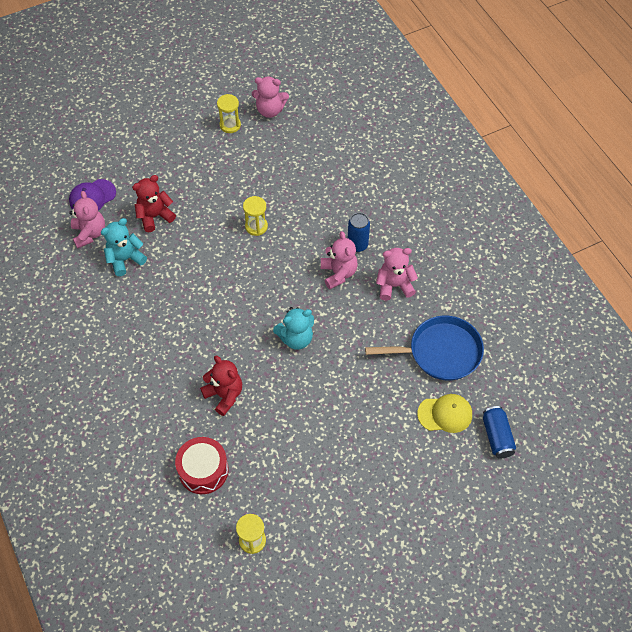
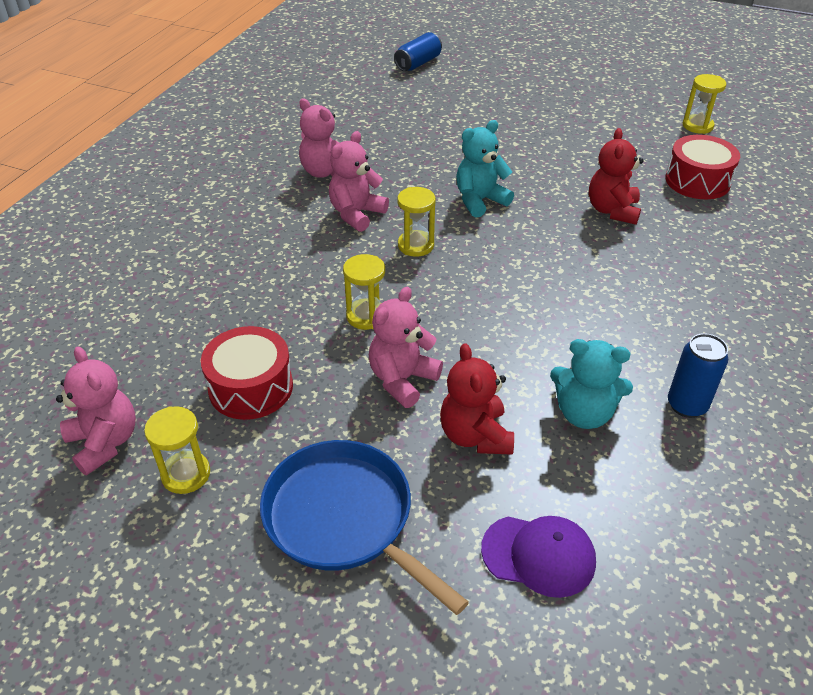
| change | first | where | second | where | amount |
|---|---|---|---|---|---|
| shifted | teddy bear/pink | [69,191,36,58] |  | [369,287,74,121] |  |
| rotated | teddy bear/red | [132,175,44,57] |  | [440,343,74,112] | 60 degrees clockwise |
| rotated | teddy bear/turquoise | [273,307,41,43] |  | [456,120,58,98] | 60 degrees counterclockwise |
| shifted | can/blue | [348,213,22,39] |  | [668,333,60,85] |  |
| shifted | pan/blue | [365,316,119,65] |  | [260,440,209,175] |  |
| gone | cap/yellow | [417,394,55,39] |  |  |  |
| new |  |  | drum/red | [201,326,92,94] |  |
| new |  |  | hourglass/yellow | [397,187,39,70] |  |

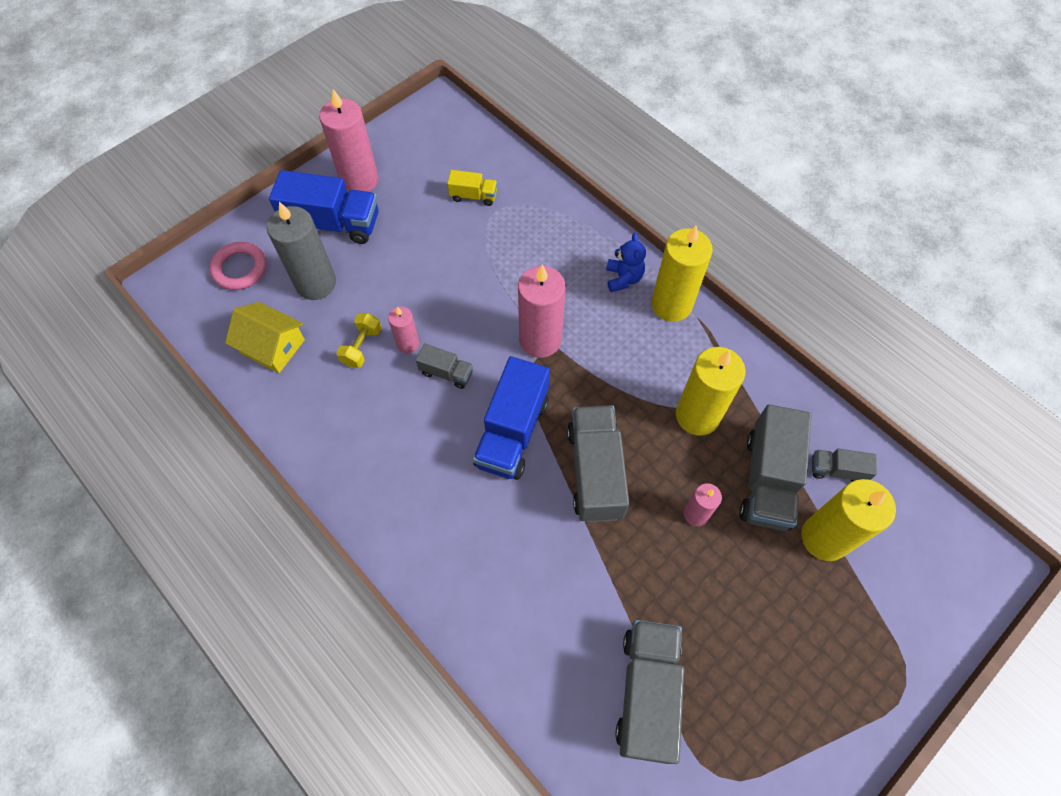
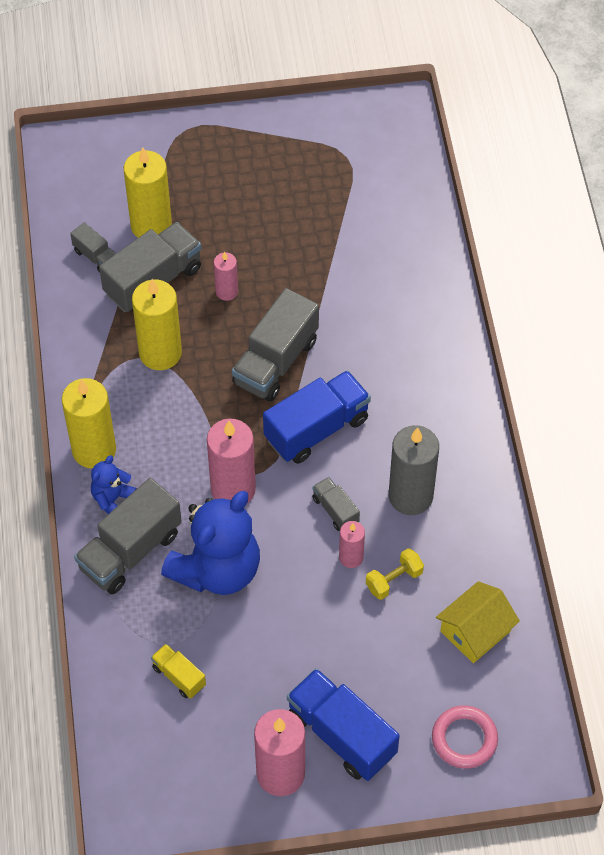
| change | first | where | second | where | amount |
|---|---|---|---|---|---|
| rotated | house/yellow | [225,302,80,71] |  | [436,581,84,82] | 75 degrees clockwise |
| shifted | candle/grey | [267,202,69,98] |  | [389,425,50,90] |  |
| shifted | truck/grey | [616,620,68,144] |  | [74,478,108,116] |  |
| new |  |  | teddy bear/blue | [161,491,99,104] |  |

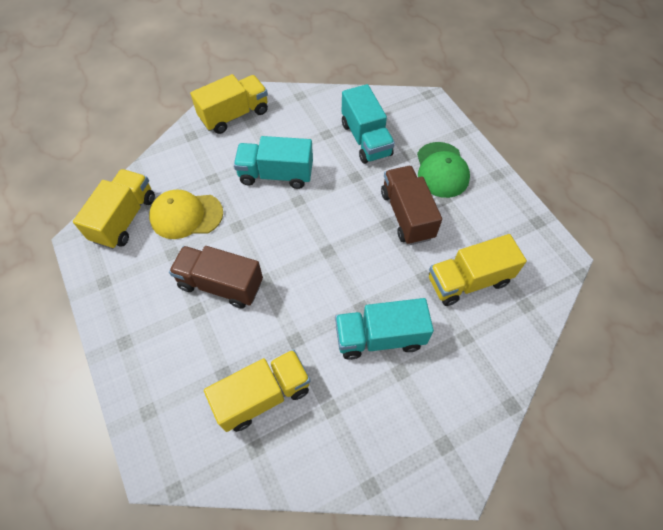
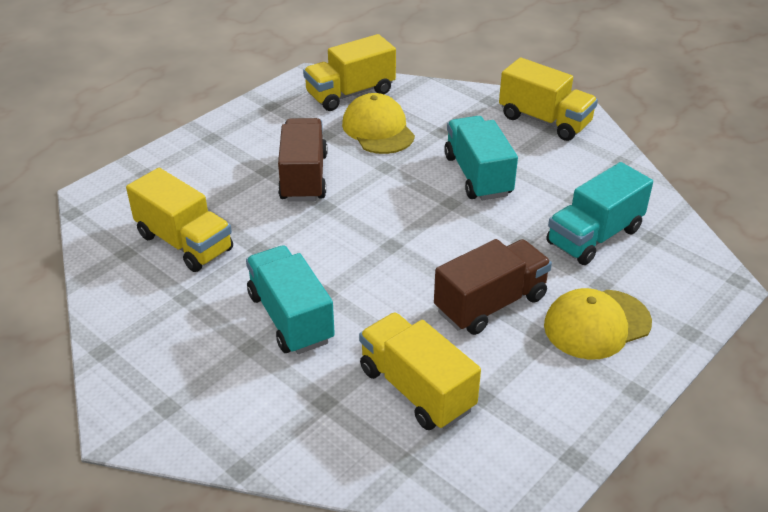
| change | first | where | second | where | amount |
|---|---|---|---|---|---|
| rotated | truck/yellow | [73,169,82,80] |  | [303,34,93,77] | 150 degrees clockwise |
| repainted | cap/green | [417,142,53,56] | cap/yellow | [544,288,108,72] |  |

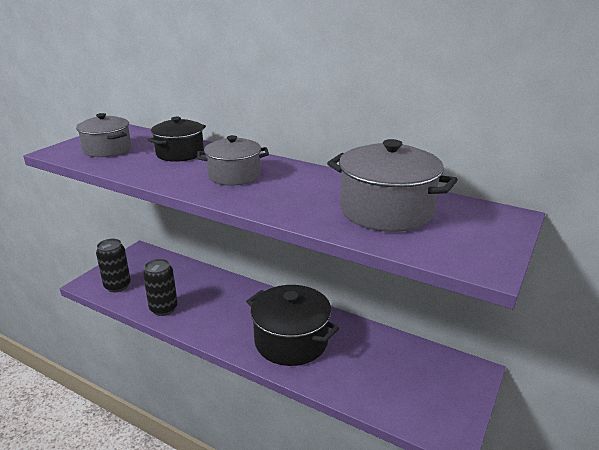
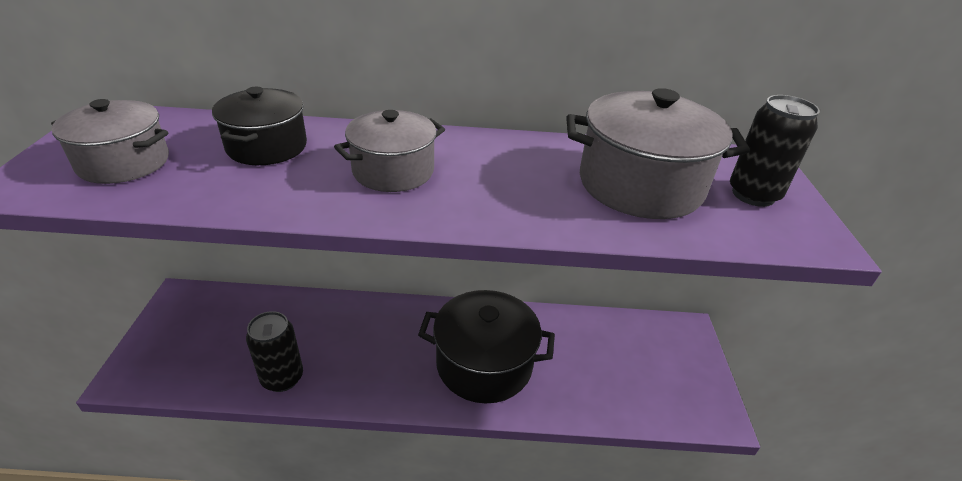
| change | first | where | second | where | amount |
|---|---|---|---|---|---|
| shifted | can/black | [96,239,35,53] |  | [730,95,90,112] |  |

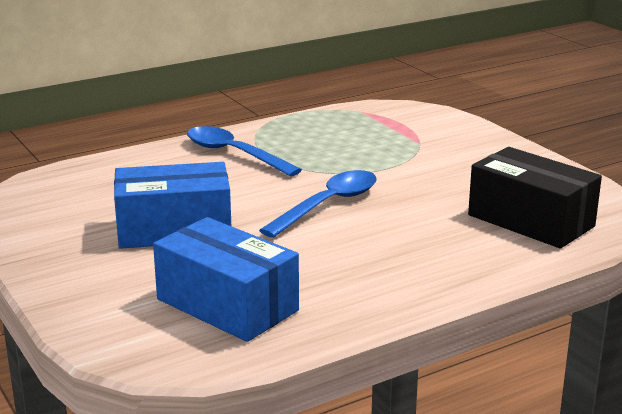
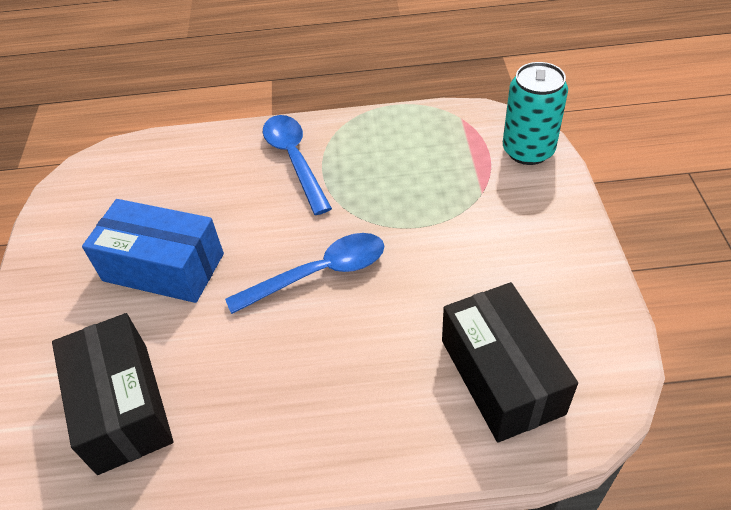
| change | first | where | second | where | amount |
|---|---|---|---|---|---|
| repainted | box/blue | [153,217,146,125] | box/black | [52,313,121,162] |  |
| new |  |  | can/turquoise | [503,62,65,103] |  |

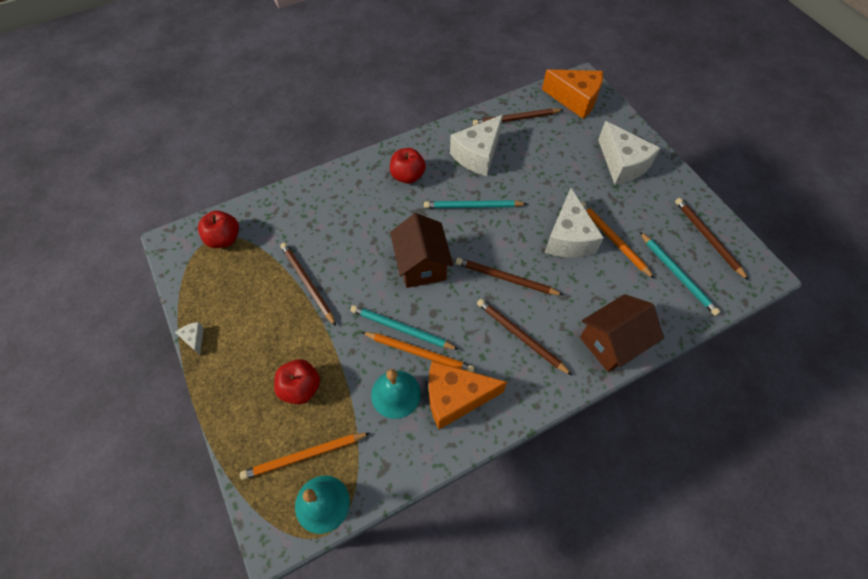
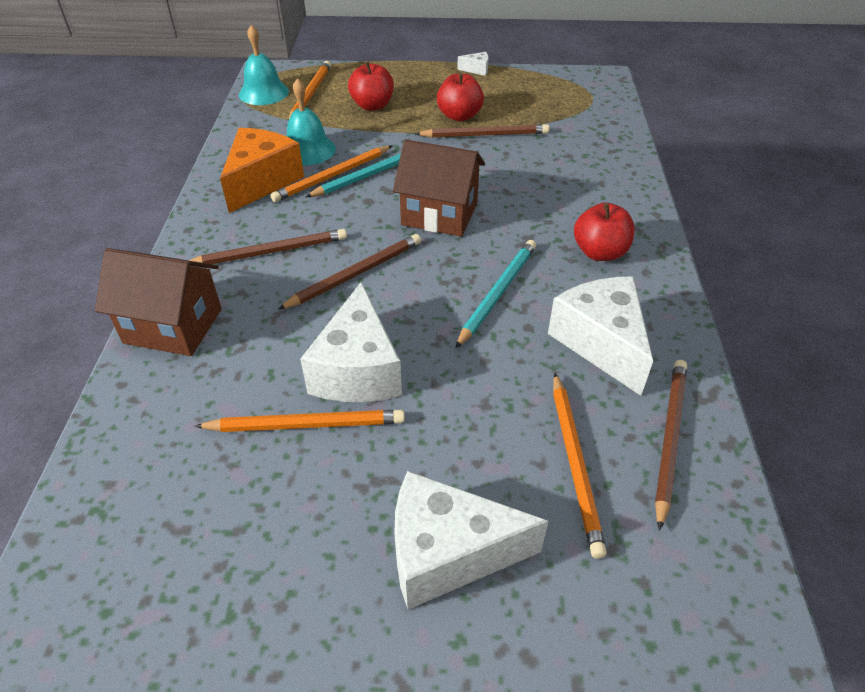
| change | first | where | second | where | amount |
|---|---|---|---|---|---|
| shifted | apple/red | [198,211,41,37] |  | [437,73,47,48] |  |
| gone | cheese/orange | [542,69,61,50] |  |  |  |
| rotated | cheese/white | [544,188,60,70] |  | [300,282,102,120] | 120 degrees counterclockwise |
| rotated | house/brown | [580,294,84,78] |  | [95,248,127,108] | 75 degrees counterclockwise |
| gone | pencil/turquoise | [640,232,81,84] |  |  |  |
| gone | pencil/brown | [675,198,73,82] |  |  |  |
| new |  |  | pencil/orange | [553,373,54,186] |  |

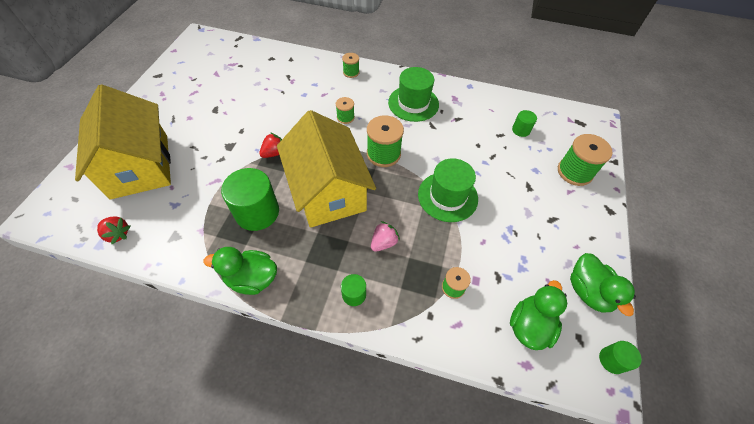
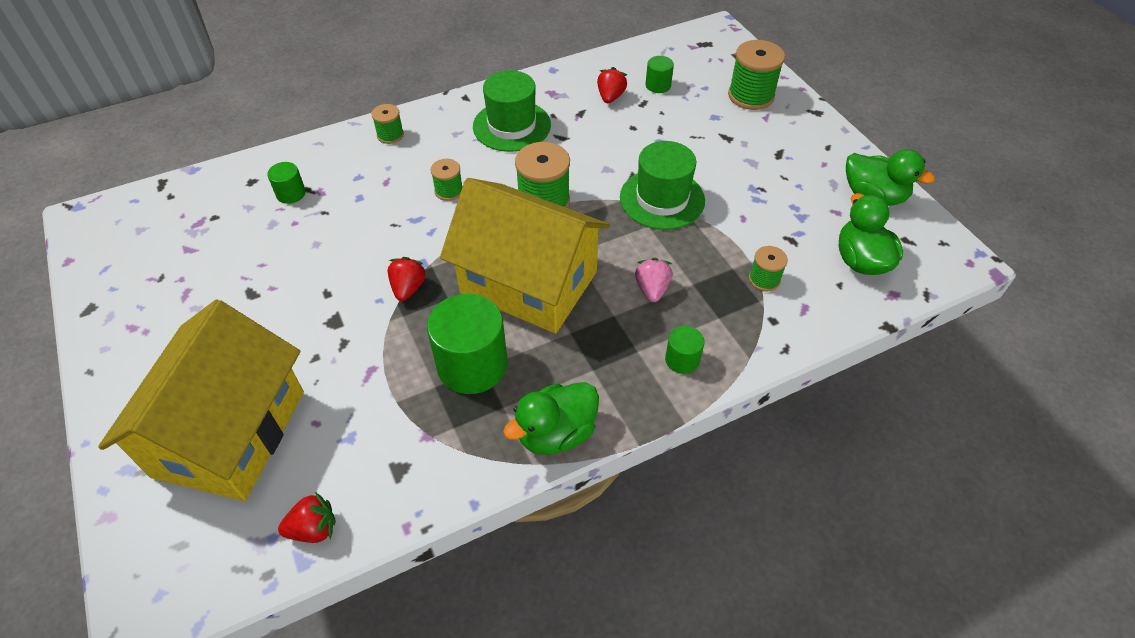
| change | first | where | second | where | amount |
|---|---|---|---|---|---|
| rotated | house/yellow | [75,84,96,115] |  | [98,299,206,202] | 75 degrees clockwise |
| shifted | cylinder/green | [599,341,43,33] |  | [267,162,39,42] |  |
| new |  |  | strawberry/red | [597,67,30,36] |  |

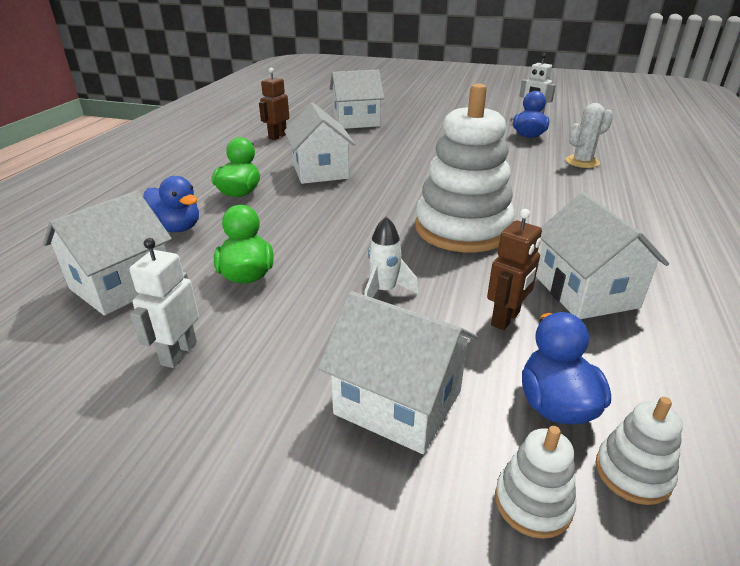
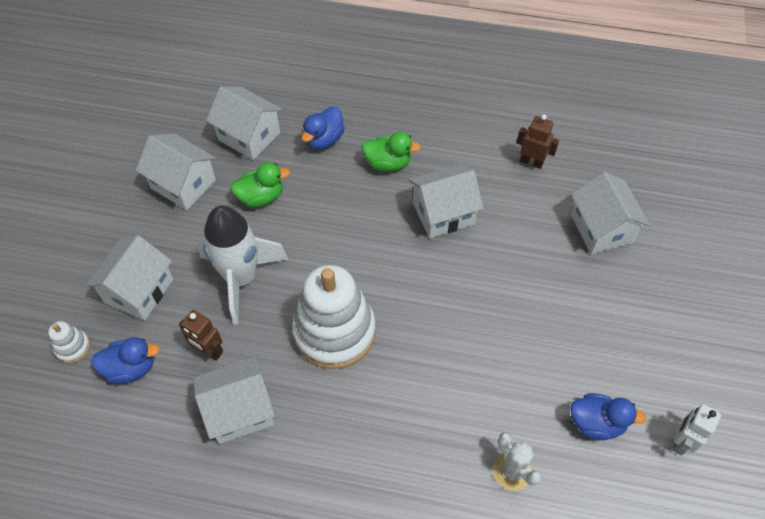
| change | first | where | second | where | amount |
|---|---|---|---|---|---|
| swapped | robot/white | [130,238,69,130] | house/white | [136,134,80,76] |  |
| scaled | rocket/white | [364,216,55,82] |  | [198,205,91,120] | x2.19 |
| gone | stacking toy/white | [596,397,87,108] |  |  |  |

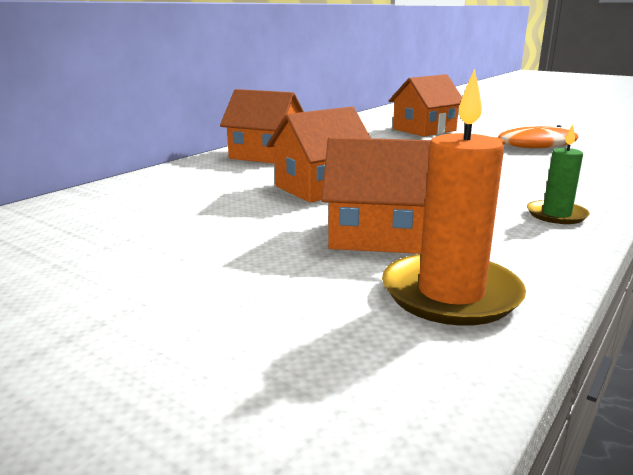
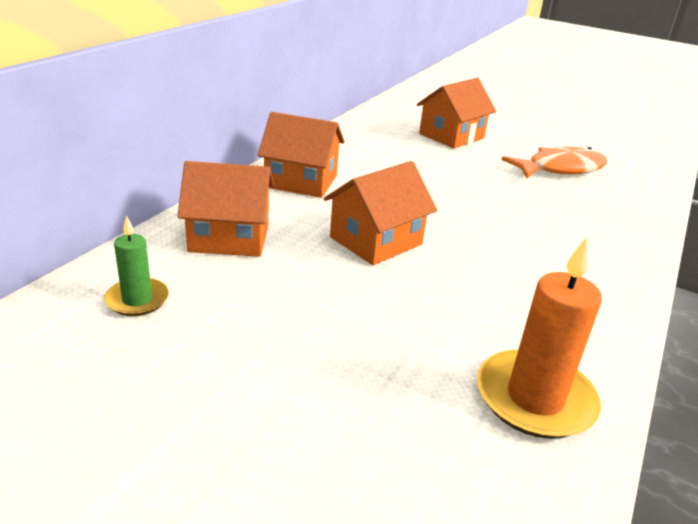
| change | first | where | second | where | amount |
|---|---|---|---|---|---|
| shifted | house/orange | [321,137,110,117] |  | [177,161,97,96] |  |
| shifted | candle/green | [527,124,63,100] |  | [104,215,65,101] |  |

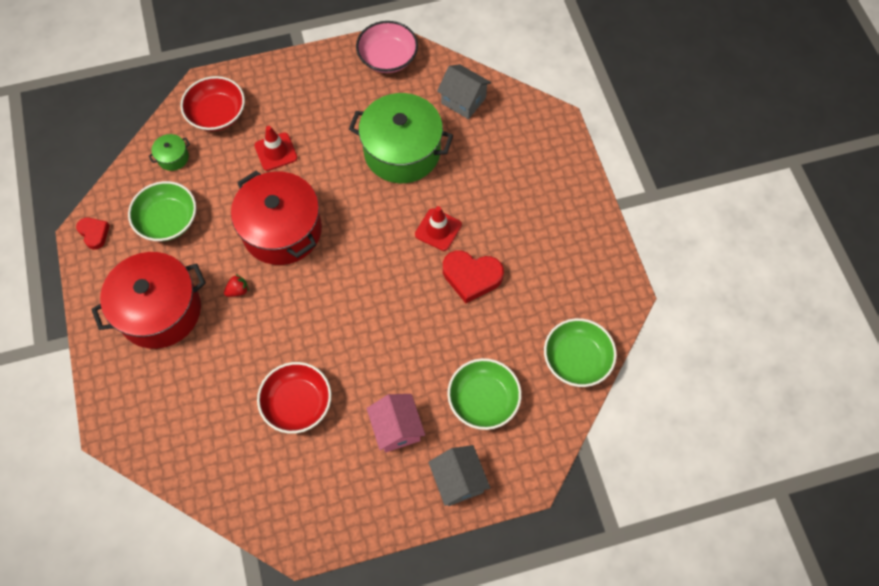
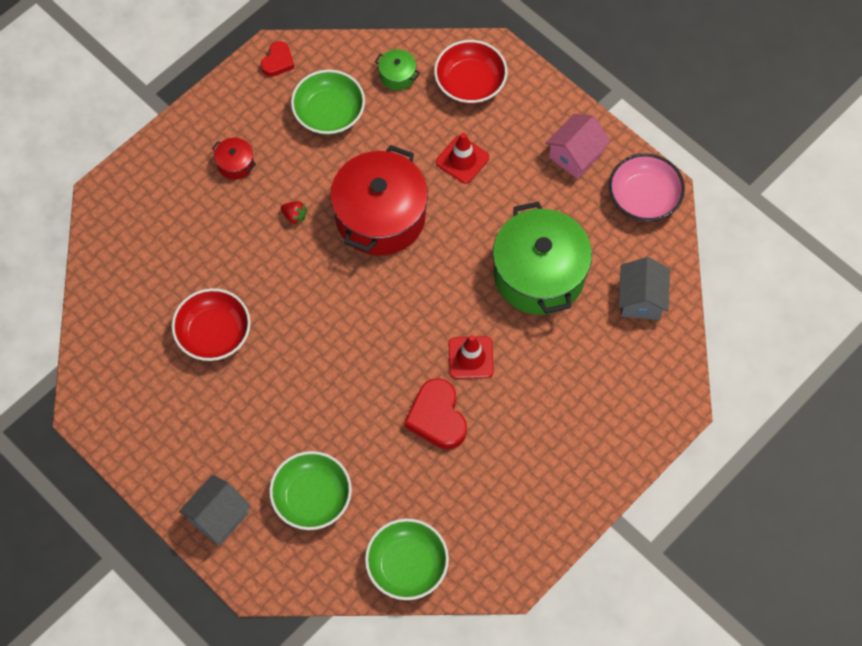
| change | first | where | second | where | amount |
|---|---|---|---|---|---|
| scaled | pot/red | [91,252,115,97] |  | [212,138,44,42] | x0.41 |
| shifted | house/pink | [367,394,58,59] |  | [545,114,65,65] |  |

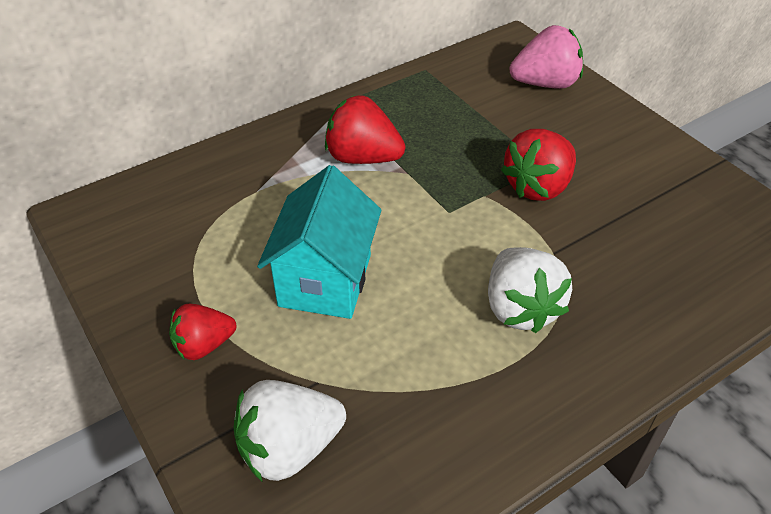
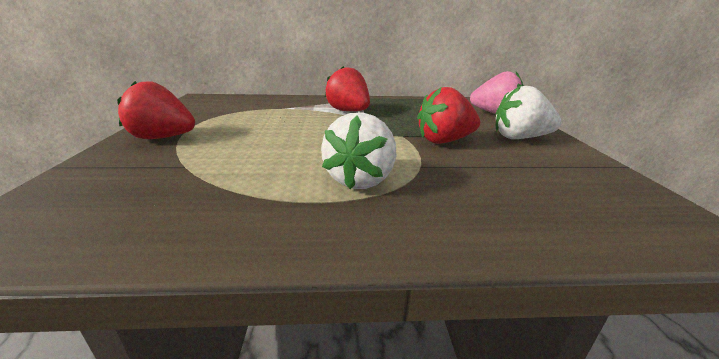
| change | first | where | second | where | amount |
|---|---|---|---|---|---|
| scaled | strawberry/red | [169,304,67,56] |  | [117,81,78,58] | x1.54 |
| shifted | strawberry/white | [234,380,112,101] |  | [496,86,65,53] |  |
| gone | house/turquoise | [257,165,125,154] |  |  |  |

